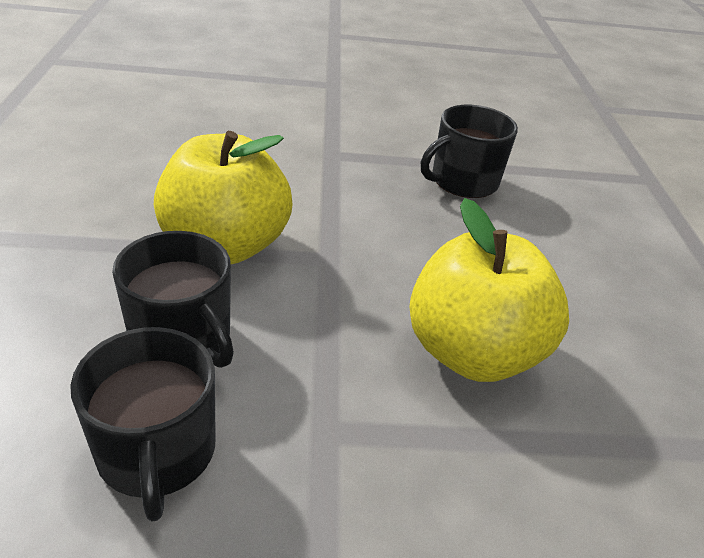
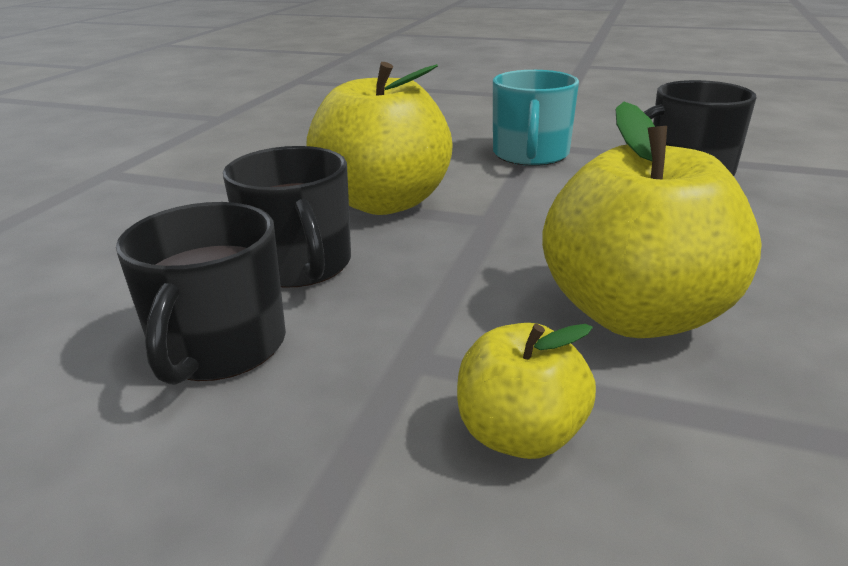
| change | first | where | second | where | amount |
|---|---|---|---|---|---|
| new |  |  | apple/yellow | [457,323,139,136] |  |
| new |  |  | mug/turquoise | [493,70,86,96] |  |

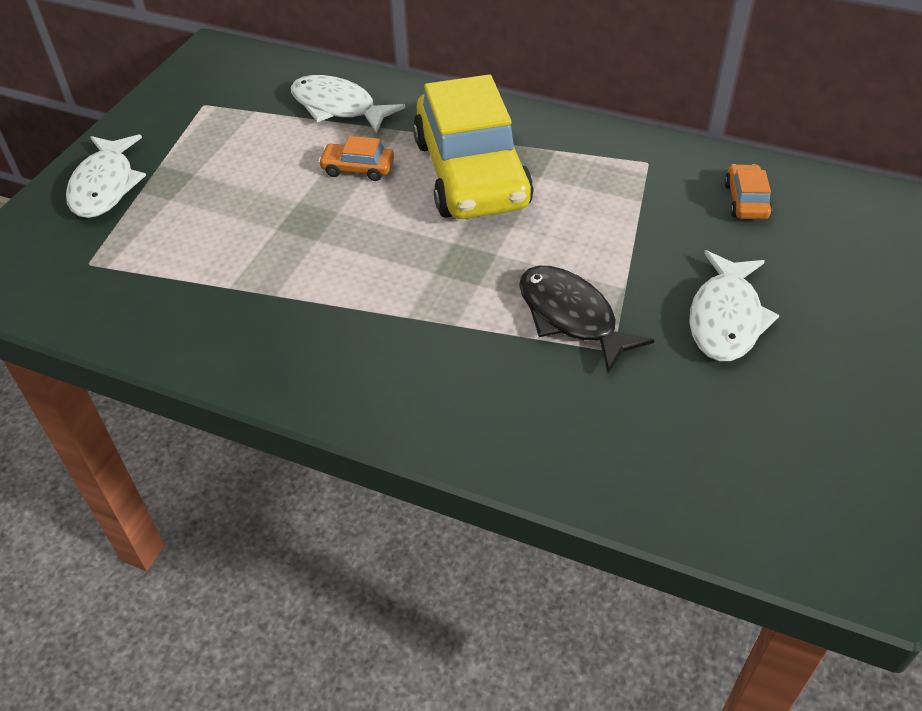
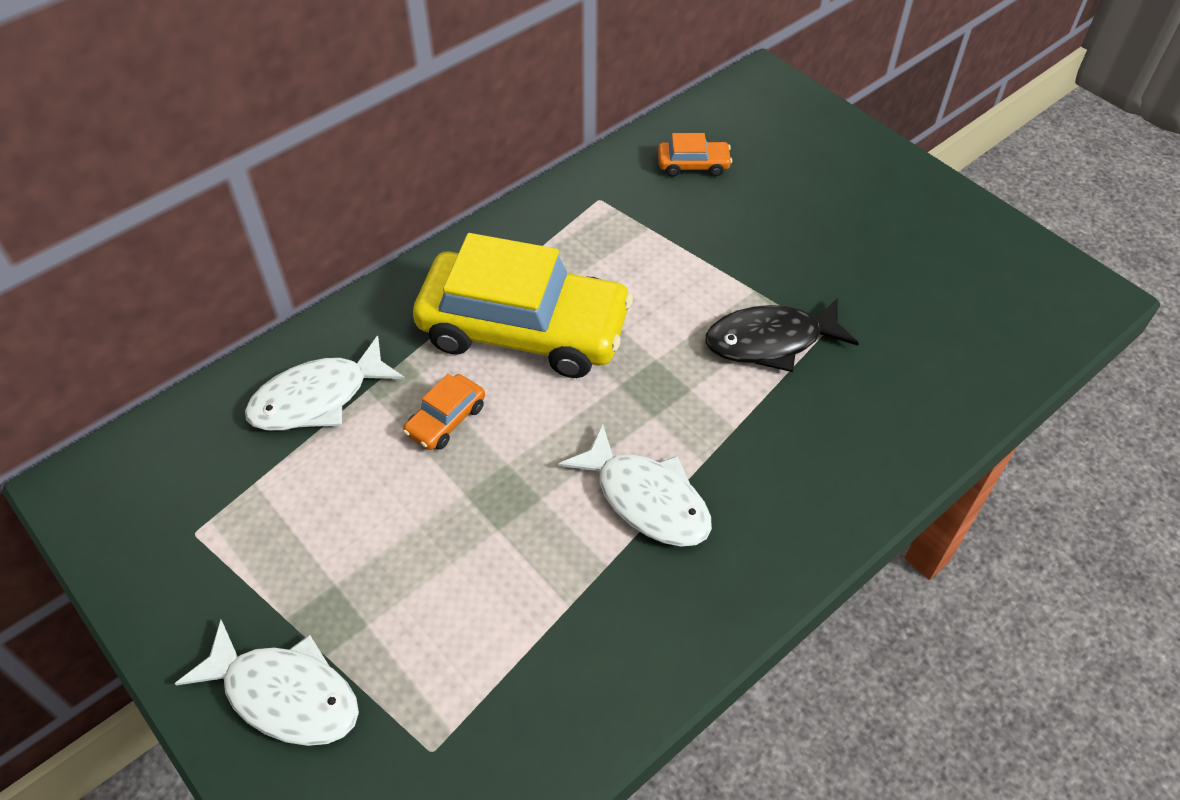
| change | first | where | second | where | amount |
|---|---|---|---|---|---|
| shifted | fish/white | [689,250,91,111] |  | [558,424,154,123] |  |
| rotated | car/orange | [724,164,48,55] |  | [658,133,74,44] | 150 degrees clockwise |

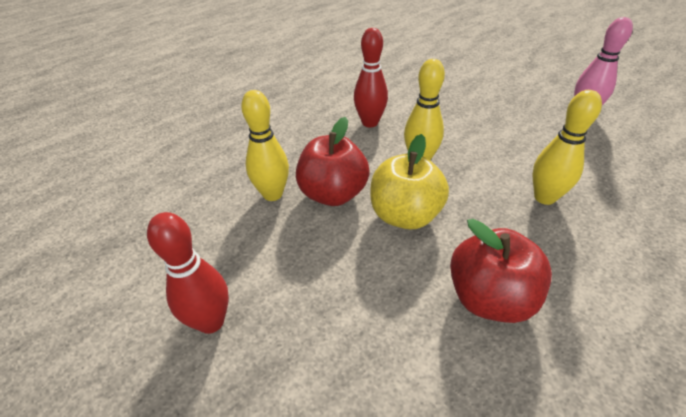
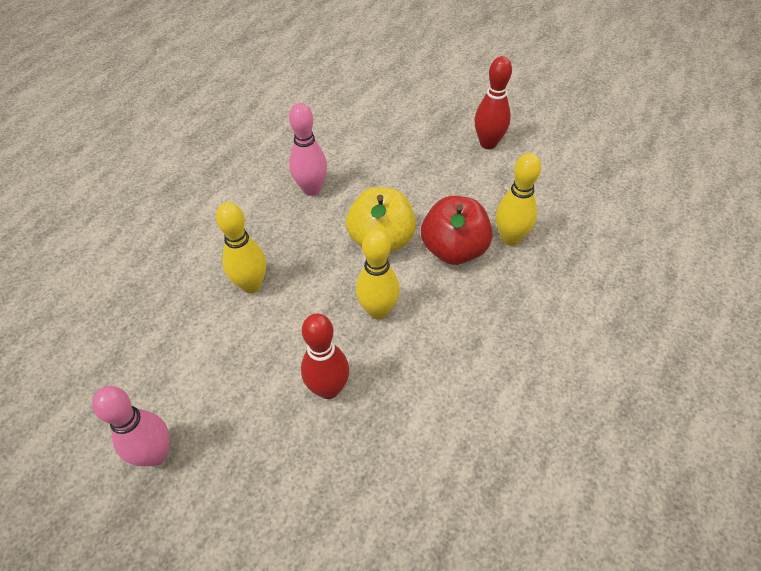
| change | first | where | second | where | amount |
|---|---|---|---|---|---|
| shifted | bowling pin/red | [354,28,34,99] |  | [301,314,48,85] |  |
| swapped | apple/red | [450,219,102,104] | bowling pin/pink | [289,103,38,93] |  |

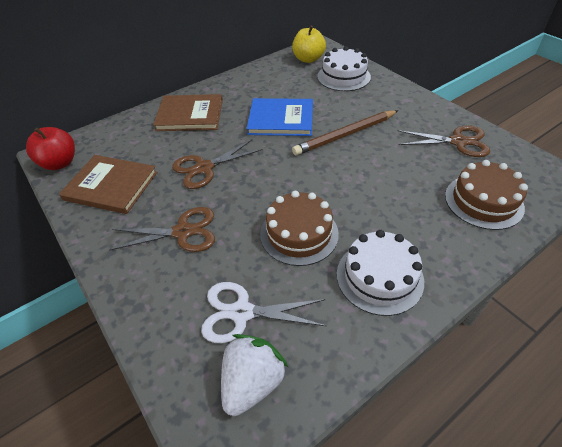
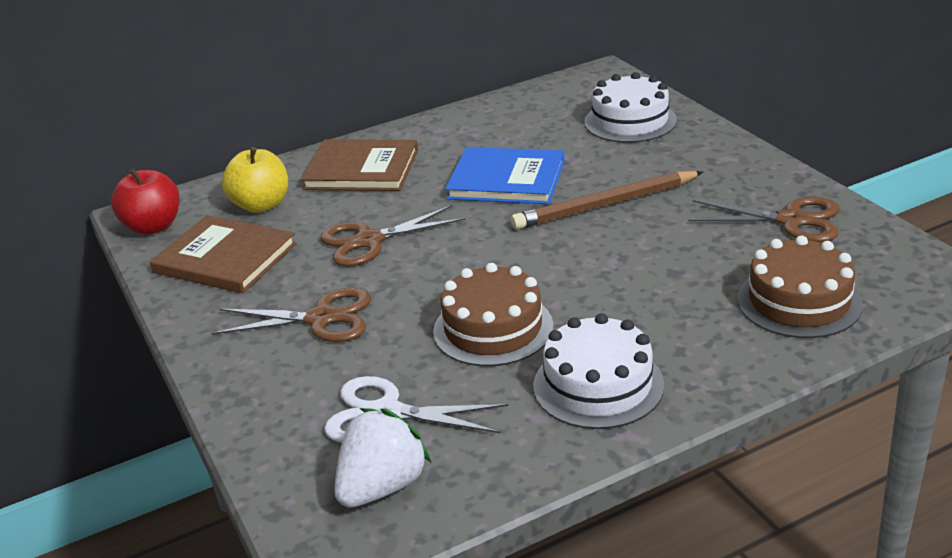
| change | first | where | second | where | amount |
|---|---|---|---|---|---|
| shifted | apple/yellow | [292,26,34,37] |  | [222,147,66,66] |  |

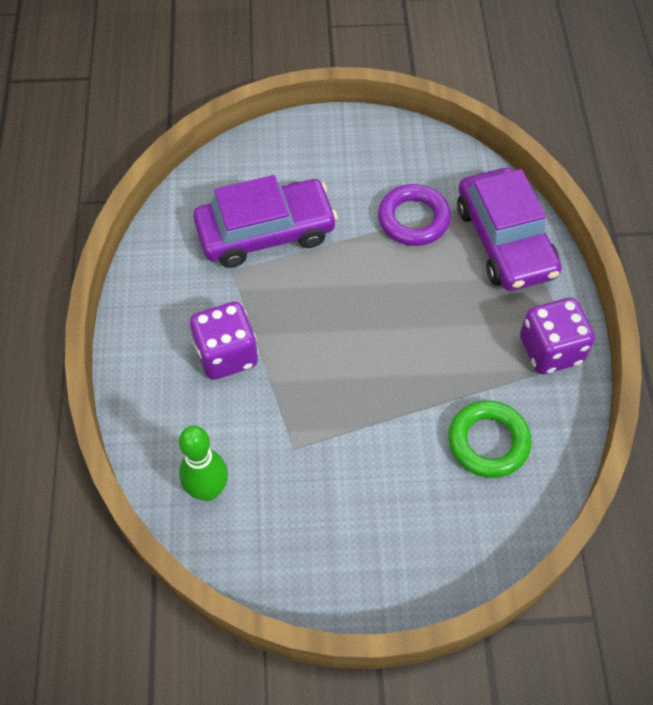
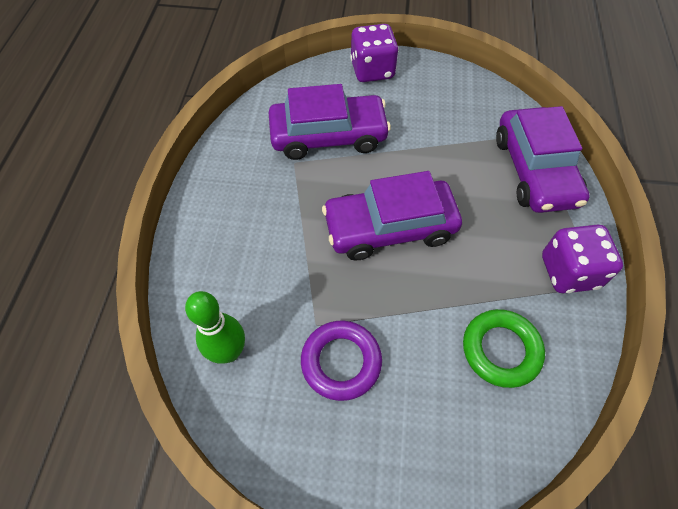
| change | first | where | second | where | amount |
|---|---|---|---|---|---|
| shifted | dice/purple | [190,302,68,78] |  | [350,24,49,58] |  |
| shifted | ring/purple | [378,184,73,62] |  | [301,321,81,80] |  |
| new |  |  | car/purple | [322,171,140,90] |  |

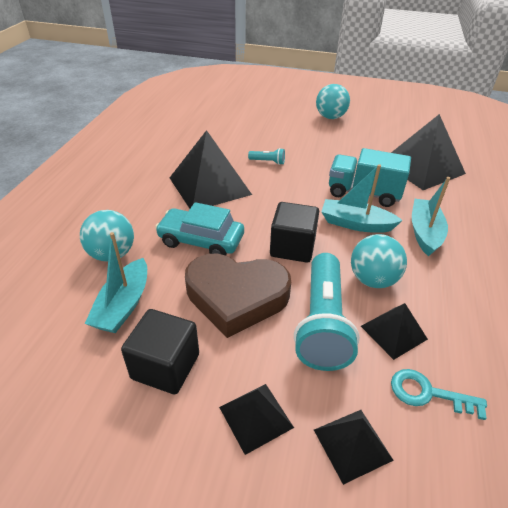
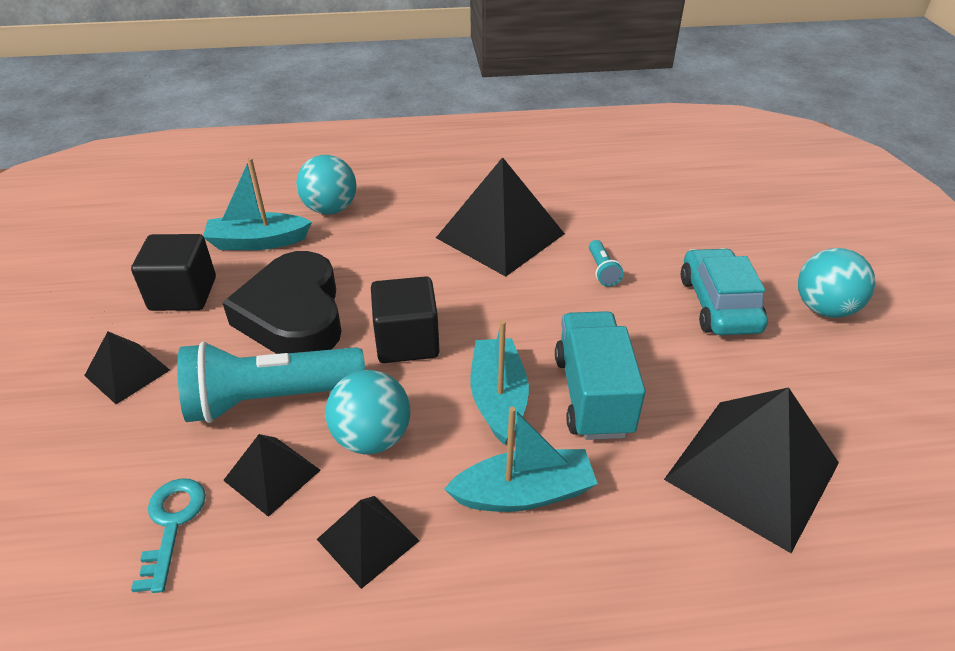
| change | first | where | second | where | amount |
|---|---|---|---|---|---|
| shifted | car/turquoise | [155,202,89,53] |  | [681,248,87,87] |  |
| repainted | heart/brown | [185,254,106,84] | heart/black | [222,251,120,103] |  |
| shifted | pyramid/black | [314,410,80,75] |  | [317,496,103,93] |  |

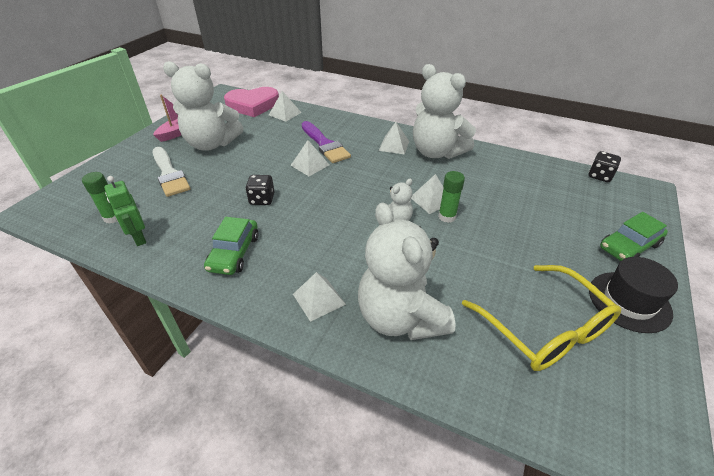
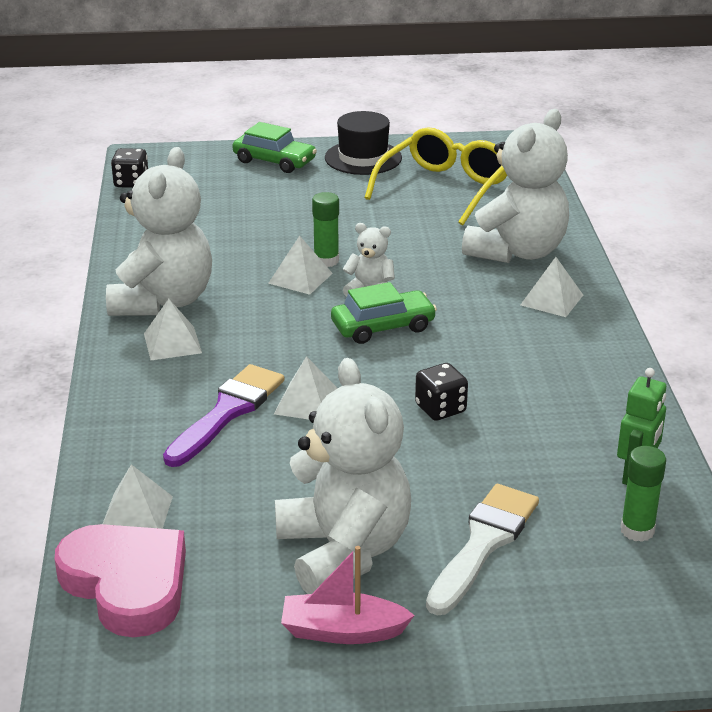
| change | first | where | second | where | amount |
|---|---|---|---|---|---|
| shifted | car/green | [204,217,54,58] |  | [331,282,106,62] |  |

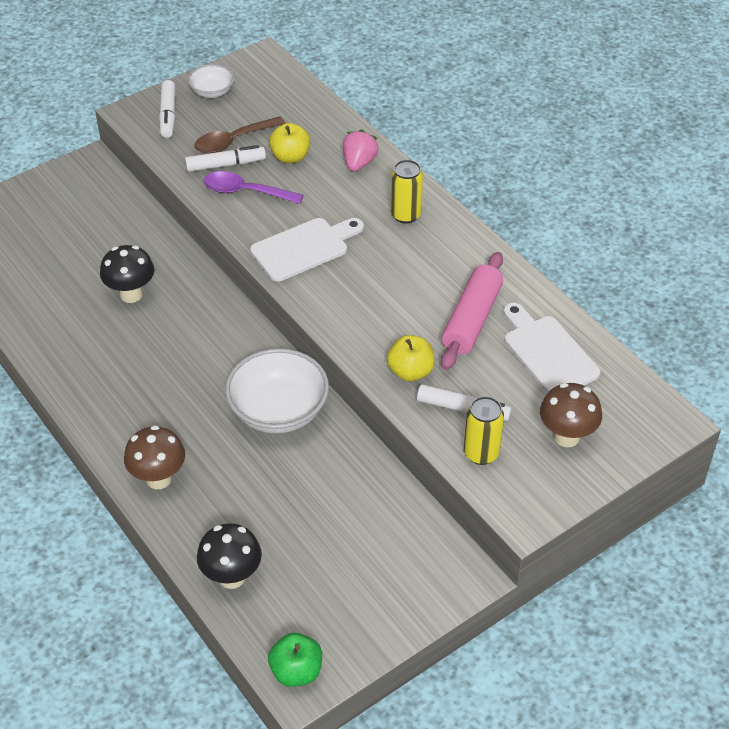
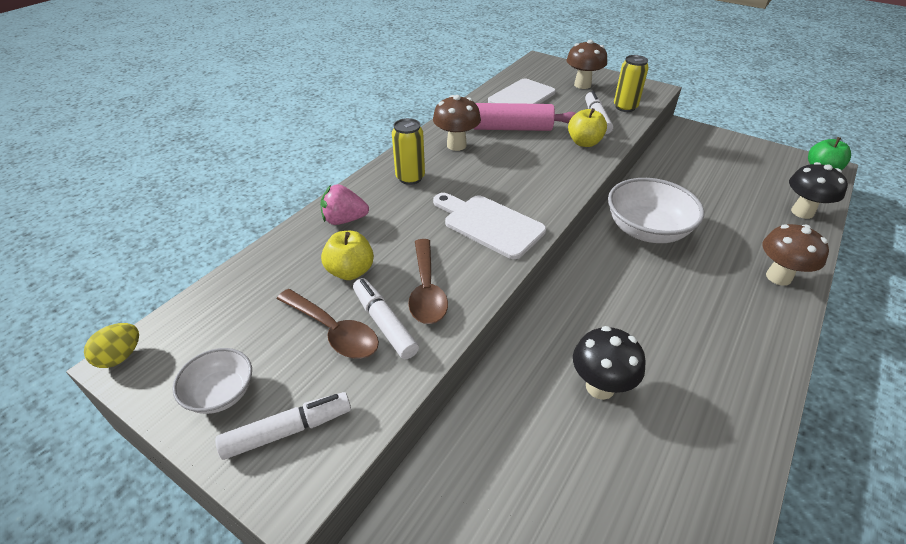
| change | first | where | second | where | amount |
|---|---|---|---|---|---|
| repainted | spoon/purple | [203,171,101,33] | spoon/brown | [408,239,40,85] |  |
| new |  |  | egg/yellow | [84,323,55,45] |  |
| new |  |  | mushroom/brown | [433,95,48,56] |  |

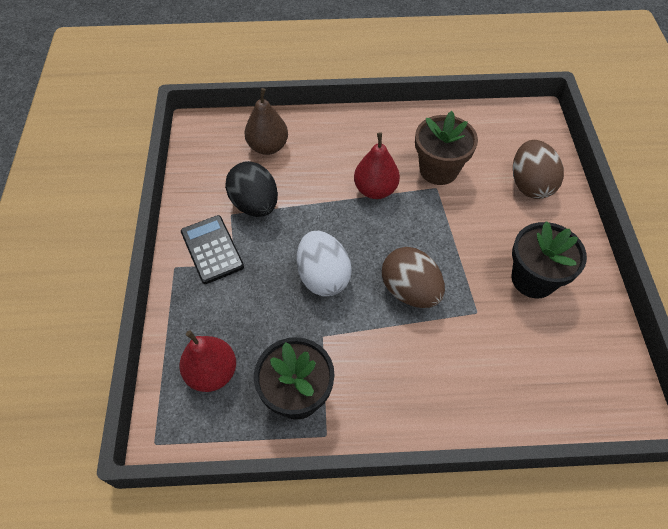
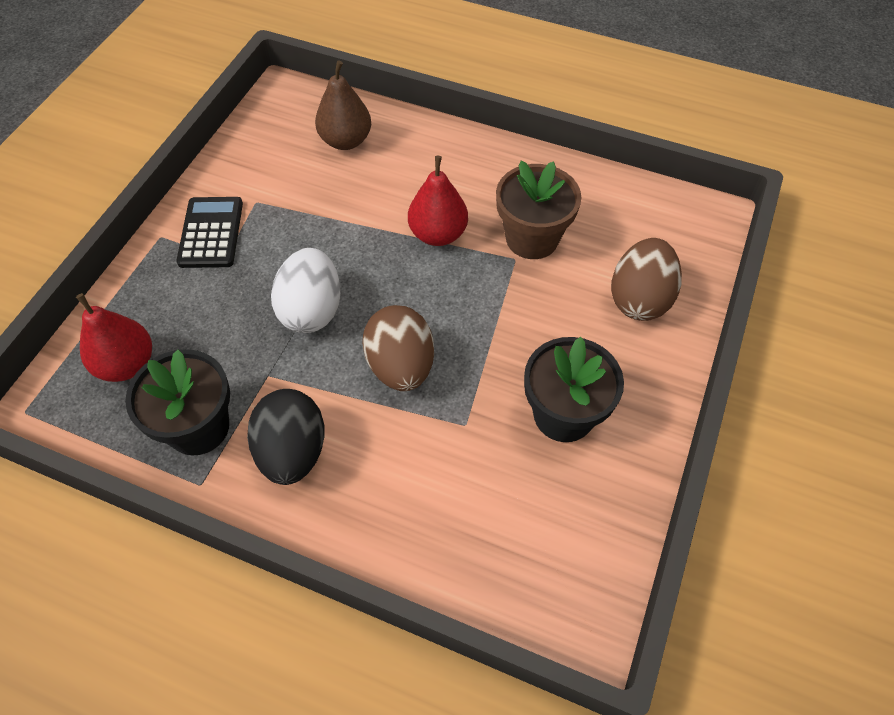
| change | first | where | second | where | amount |
|---|---|---|---|---|---|
| shifted | egg/black | [225,161,53,56] |  | [247,389,78,96] |  |

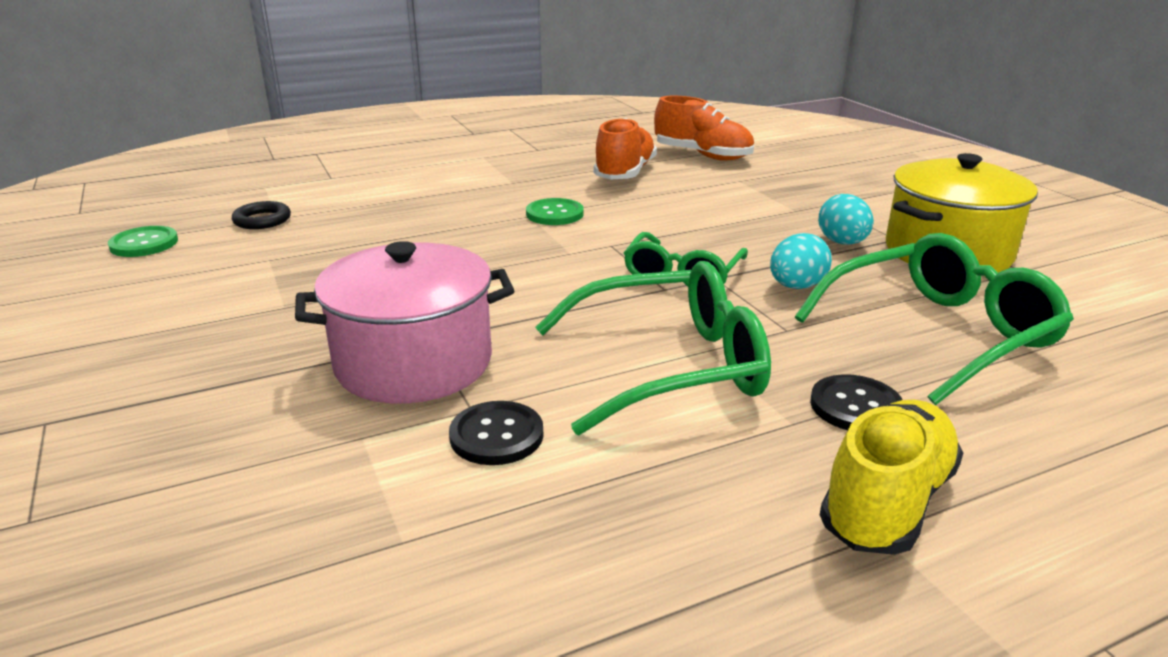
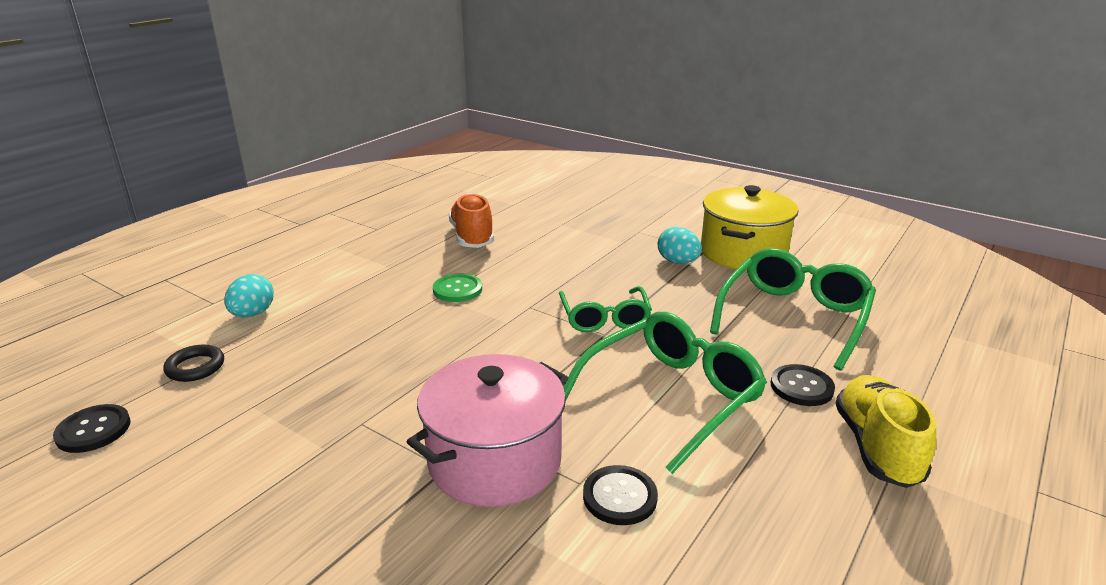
| change | first | where | second | where | amount |
|---|---|---|---|---|---|
| repainted | button/green | [108,226,70,31] | button/black | [53,404,78,49] |  |
| gone | shoe/orange | [654,96,100,65] |  |  |  |
| shifted | egg/turquoise | [770,233,62,56] |  | [224,274,50,43] |  |

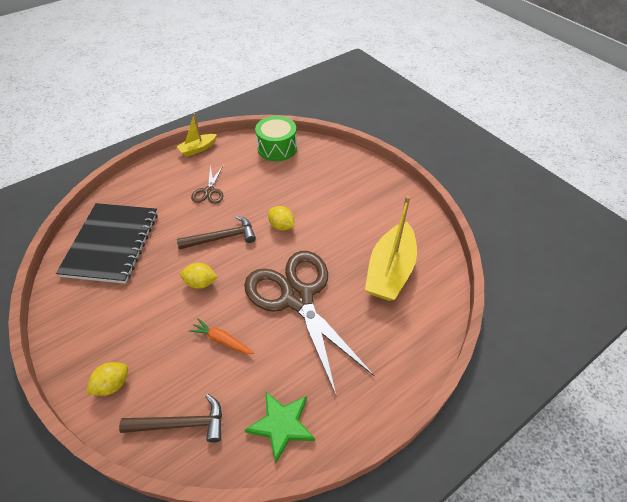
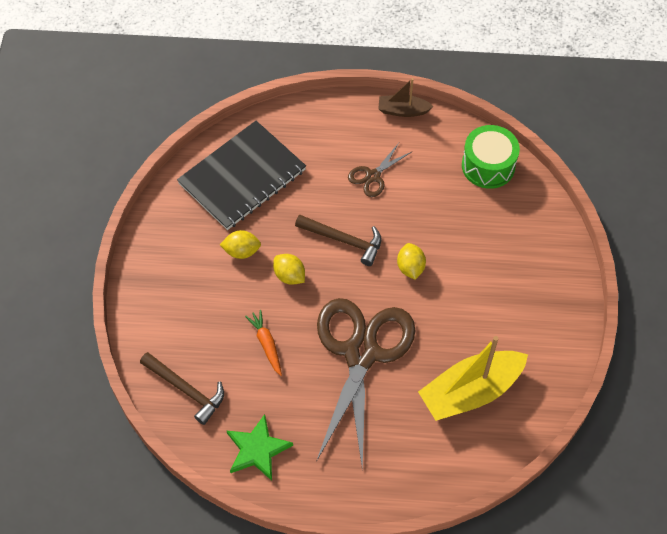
| change | first | where | second | where | amount |
|---|---|---|---|---|---|
| shifted | lemon/yellow | [86,362,42,34] |  | [220,230,41,29] |  |
| repainted | boat/yellow | [176,113,41,44] | boat/brown | [378,78,56,39] |  |

